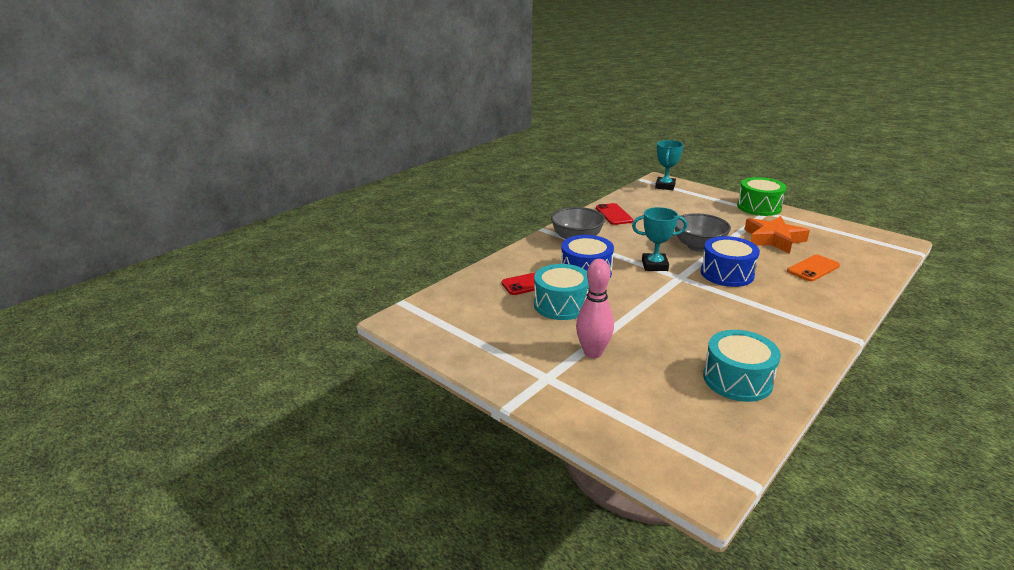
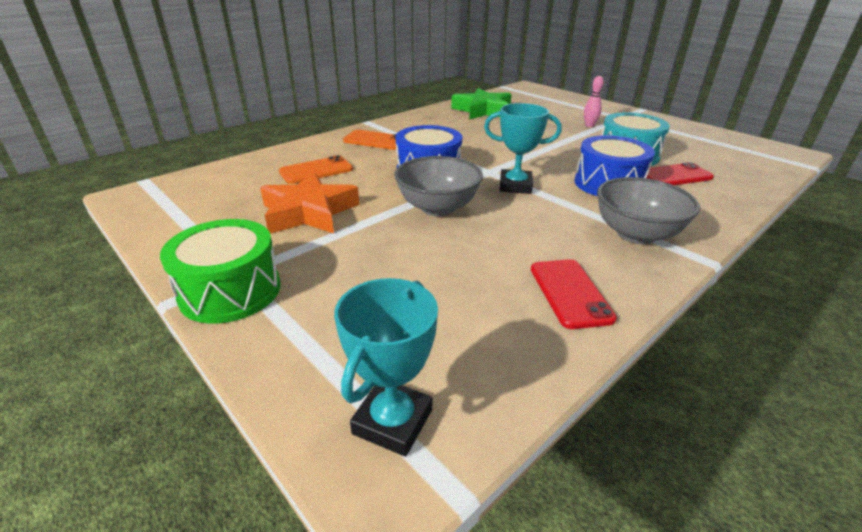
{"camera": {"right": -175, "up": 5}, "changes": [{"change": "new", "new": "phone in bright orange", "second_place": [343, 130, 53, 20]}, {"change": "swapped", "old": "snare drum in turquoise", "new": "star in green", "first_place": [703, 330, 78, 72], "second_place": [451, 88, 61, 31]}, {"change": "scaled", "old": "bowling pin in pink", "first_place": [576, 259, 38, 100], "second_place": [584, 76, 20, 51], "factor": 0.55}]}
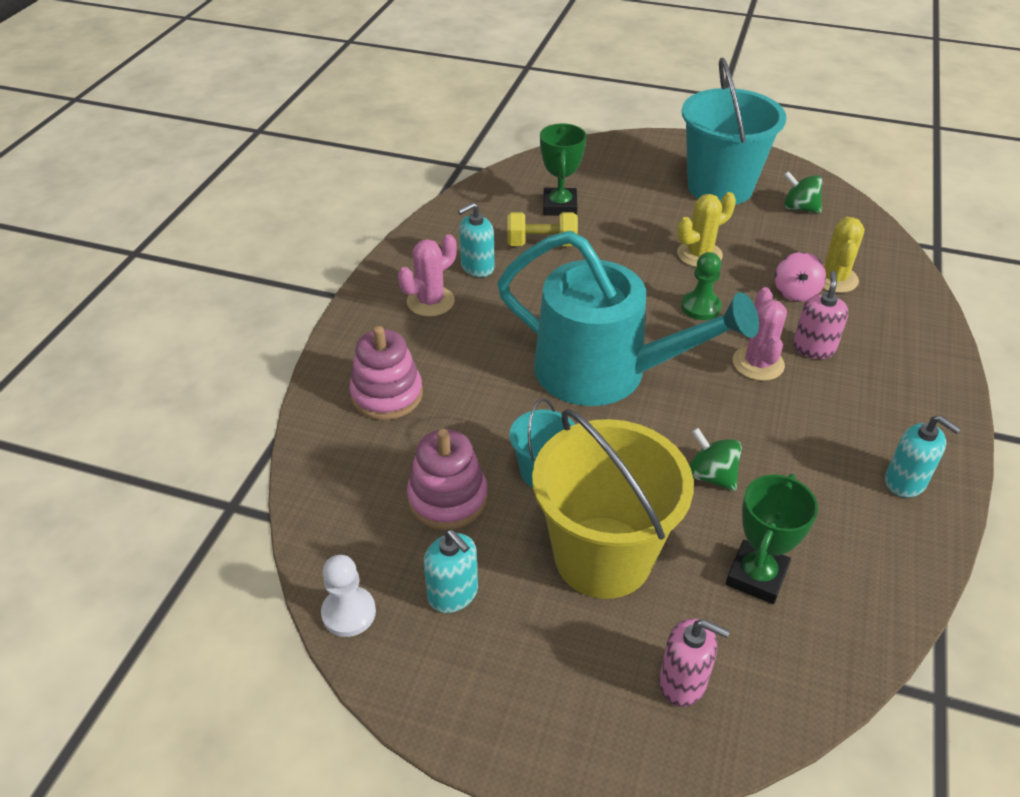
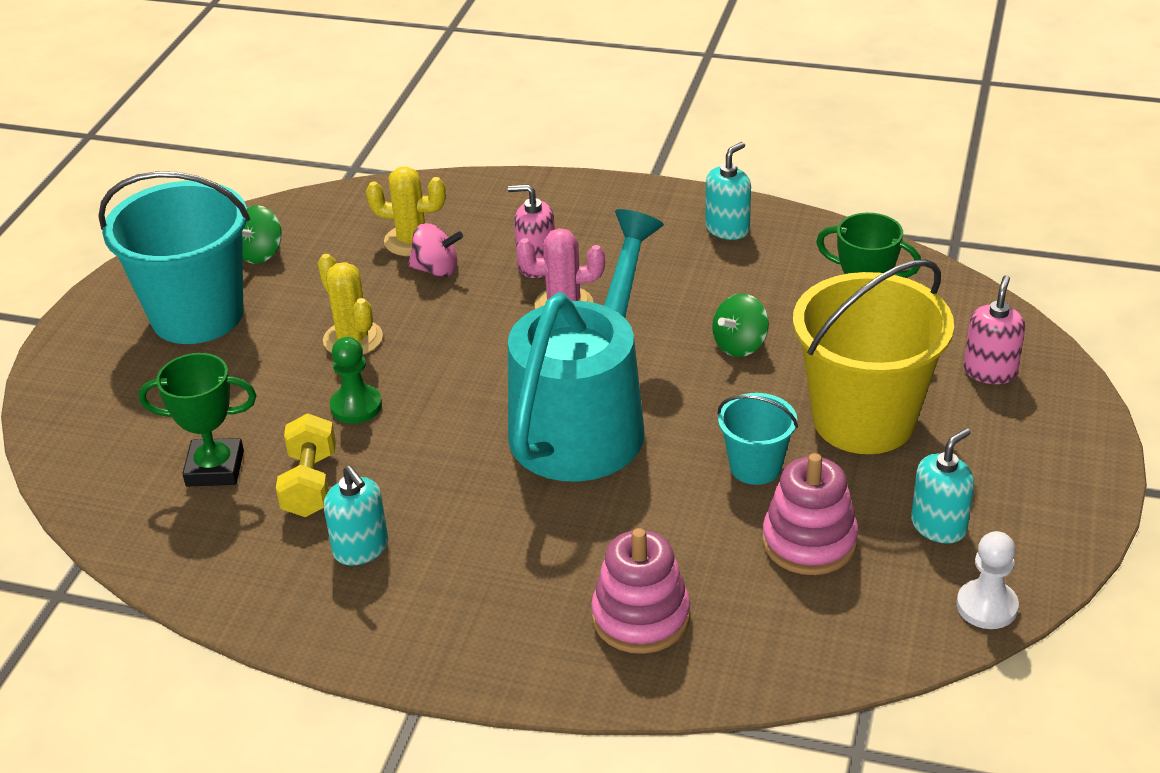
{"camera": {"right": -90, "up": -5}, "changes": [{"change": "gone", "old": "saguaro cactus in pink", "first_place": [398, 234, 59, 83]}, {"change": "shifted", "old": "pawn in green", "first_place": [681, 252, 41, 68], "second_place": [330, 337, 52, 87]}]}
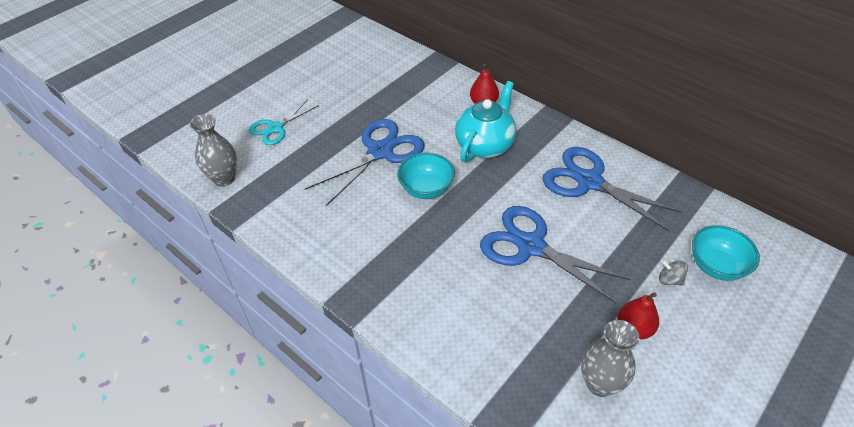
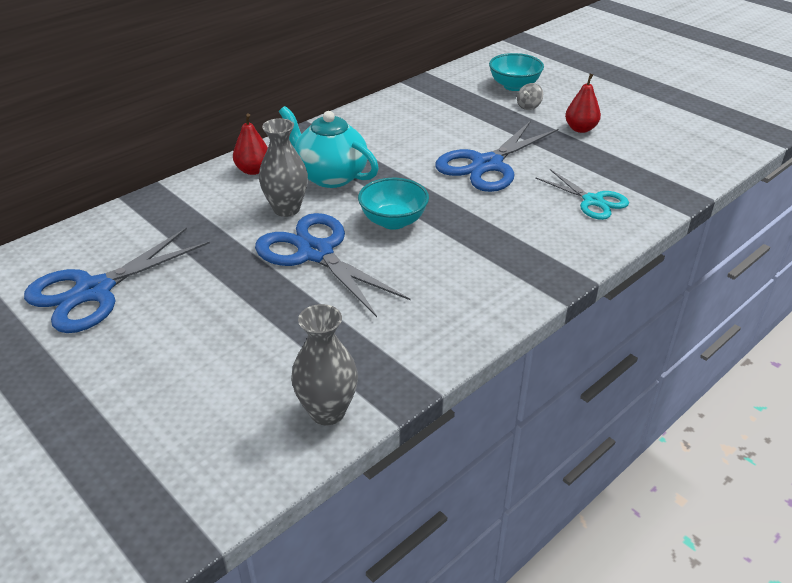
{"camera": {"right": -85, "up": -10}, "changes": [{"change": "shifted", "old": "pair of scissors in turquoise", "first_place": [249, 99, 70, 46], "second_place": [535, 169, 94, 51]}, {"change": "shifted", "old": "pair of scissors in royal blue", "first_place": [543, 147, 139, 84], "second_place": [24, 227, 186, 106]}, {"change": "shifted", "old": "tall vase in gray", "first_place": [581, 320, 59, 77], "second_place": [259, 118, 49, 99]}]}
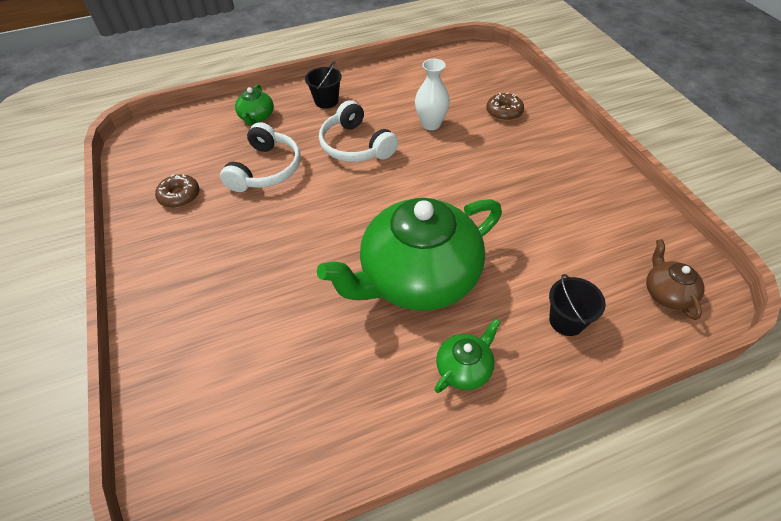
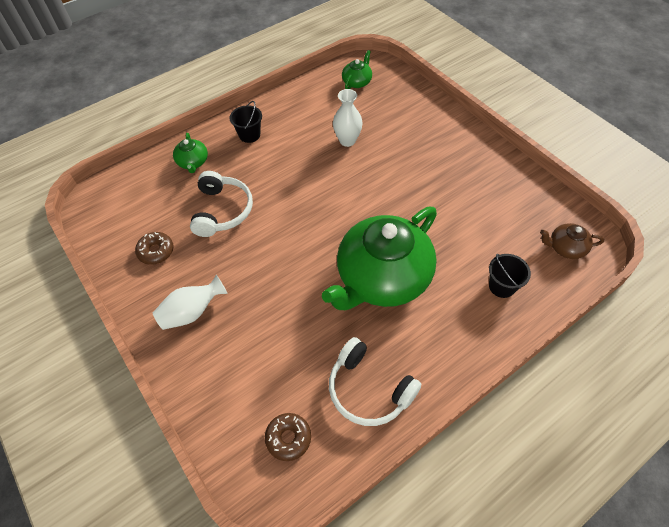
{"camera": {"right": -15, "up": 5}, "changes": [{"change": "new", "new": "tall vase in white", "second_place": [153, 274, 75, 56]}, {"change": "shifted", "old": "over-ear headphones in white", "first_place": [319, 100, 79, 62], "second_place": [329, 337, 92, 89]}, {"change": "shifted", "old": "tea pot in green", "first_place": [434, 318, 66, 75], "second_place": [342, 50, 30, 39]}, {"change": "shifted", "old": "glazed donut in dark brown", "first_place": [486, 93, 38, 28], "second_place": [265, 413, 46, 48]}, {"change": "rotated", "old": "tea pot in dark brown", "first_place": [646, 239, 59, 81], "second_place": [540, 223, 64, 36], "degrees": -60}]}
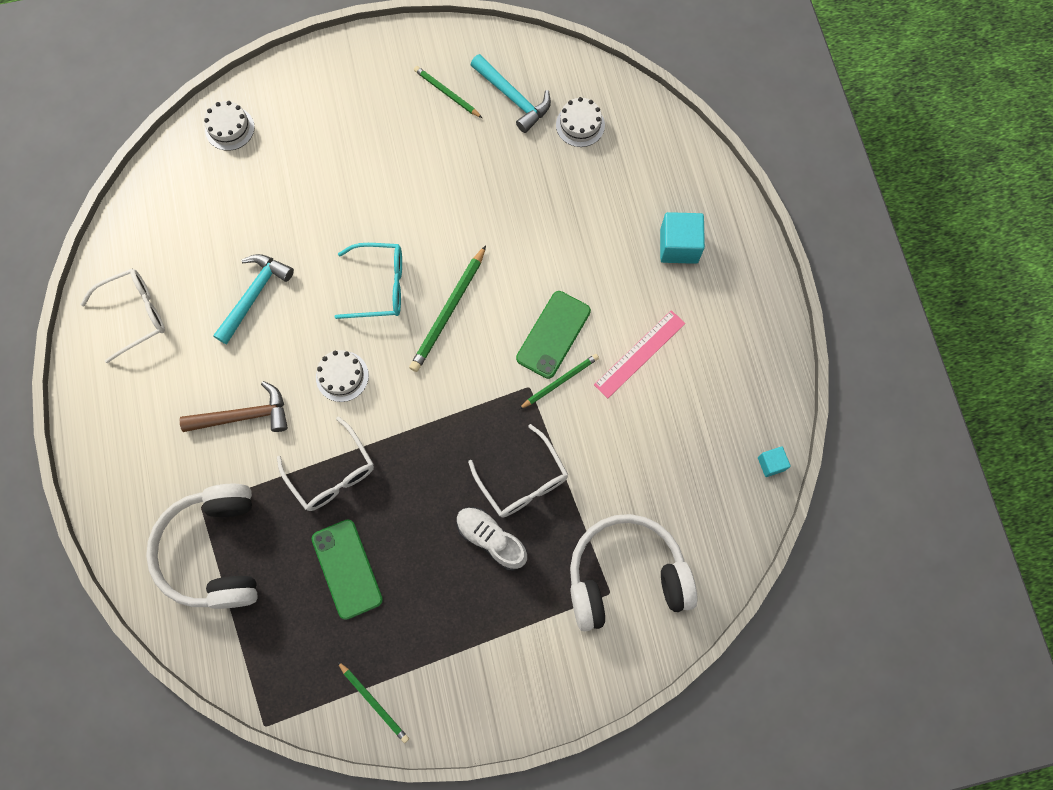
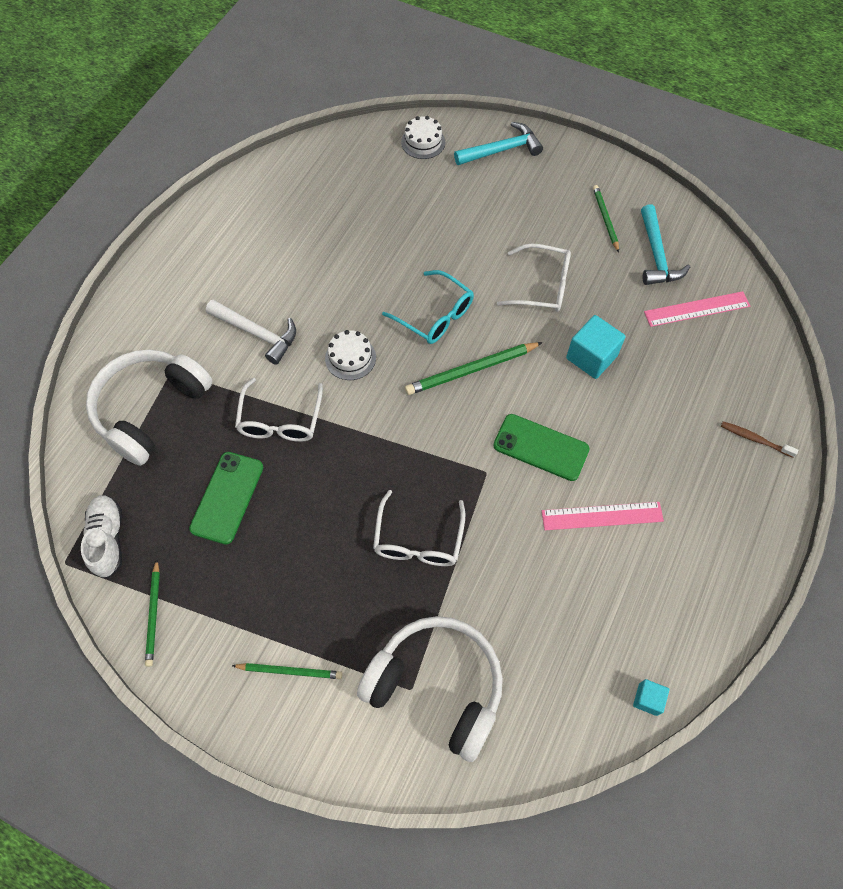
{"camera": {"right": 40, "up": -10}, "changes": [{"change": "new", "new": "toothbrush in dark brown", "second_place": [721, 421, 77, 37]}, {"change": "shifted", "old": "spectacles in white", "first_place": [81, 268, 84, 95], "second_place": [497, 243, 74, 69]}, {"change": "shifted", "old": "claw hammer in turquoise", "first_place": [213, 254, 81, 91], "second_place": [454, 122, 89, 43]}, {"change": "shifted", "old": "lace-up shoe in white", "first_place": [457, 507, 70, 64], "second_place": [81, 495, 41, 84]}, {"change": "shifted", "old": "pencil in green", "first_place": [519, 354, 80, 55], "second_place": [232, 663, 111, 16]}, {"change": "shifted", "old": "solid cube in turquoise", "first_place": [660, 212, 45, 52], "second_place": [566, 315, 60, 64]}, {"change": "swapped", "old": "gateau in white", "new": "measuring stick in pink", "first_place": [556, 97, 49, 50], "second_place": [644, 291, 106, 36]}, {"change": "repainted", "old": "claw hammer in dark brown", "new": "claw hammer in white", "first_place": [180, 381, 108, 51], "second_place": [206, 300, 90, 65]}, {"change": "rotated", "old": "phone in green", "first_place": [516, 291, 75, 88], "second_place": [493, 414, 97, 67], "degrees": 45}]}
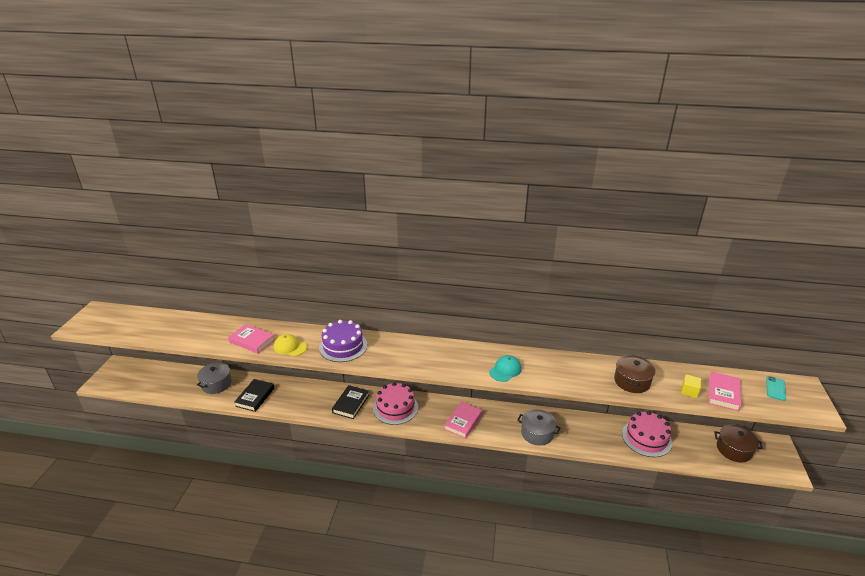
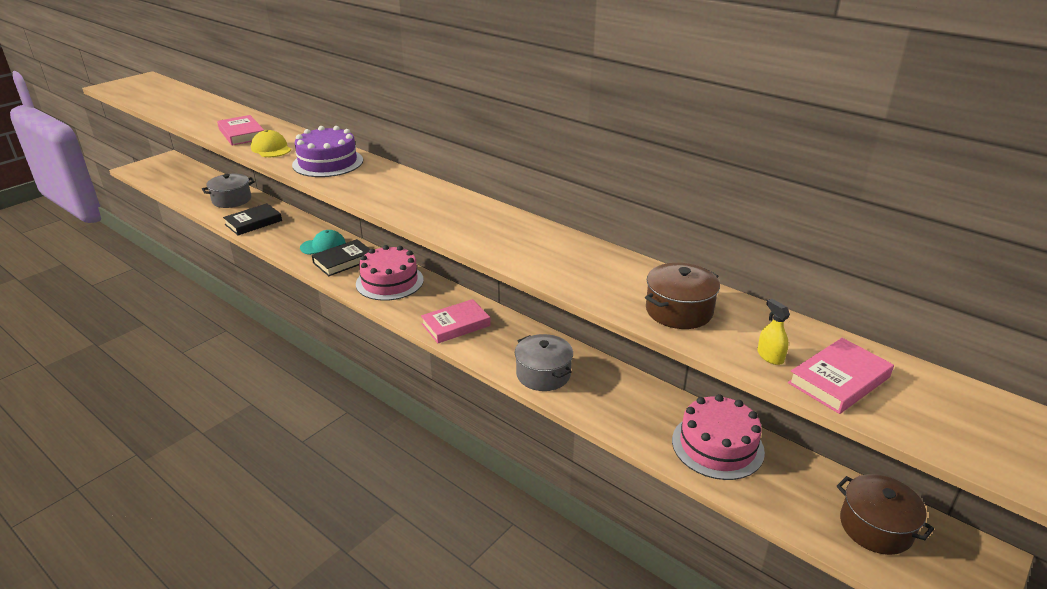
{"camera": {"right": 30, "up": 0}, "changes": [{"change": "gone", "old": "phone in turquoise", "first_place": [766, 376, 20, 25]}, {"change": "shifted", "old": "peaked cap in turquoise", "first_place": [489, 355, 33, 27], "second_place": [300, 230, 46, 25]}, {"change": "swapped", "old": "solid cube in yellow", "new": "sprayer in yellow", "first_place": [681, 374, 21, 24], "second_place": [757, 299, 33, 66]}]}
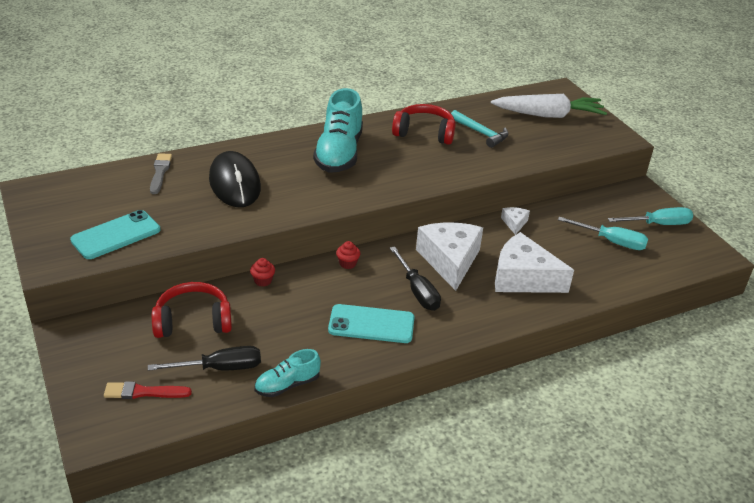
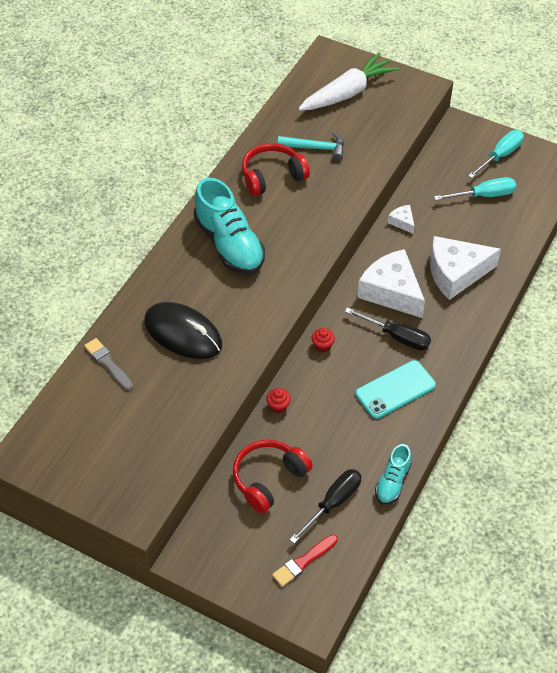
{"camera": {"right": -35, "up": 15}, "changes": [{"change": "gone", "old": "phone in turquoise", "first_place": [70, 210, 91, 49]}]}
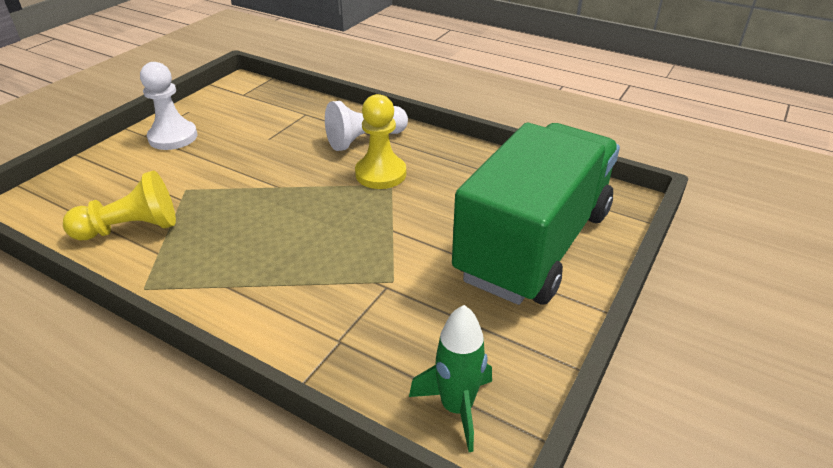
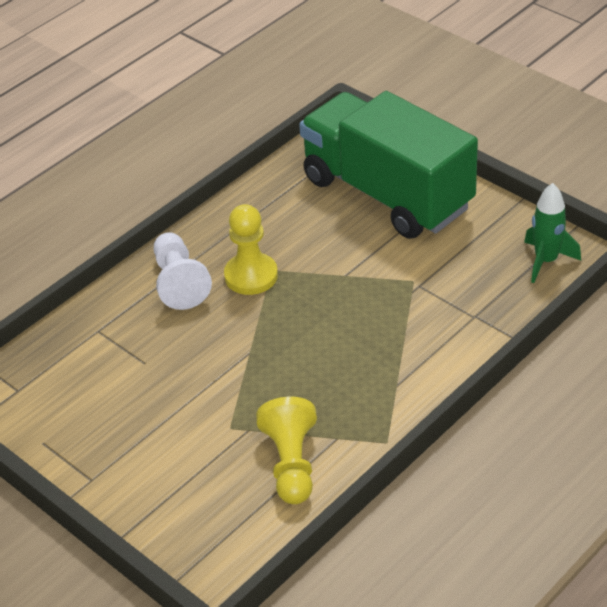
{"camera": {"right": -75, "up": 5}, "changes": [{"change": "gone", "old": "pawn in white", "first_place": [140, 62, 57, 88]}]}
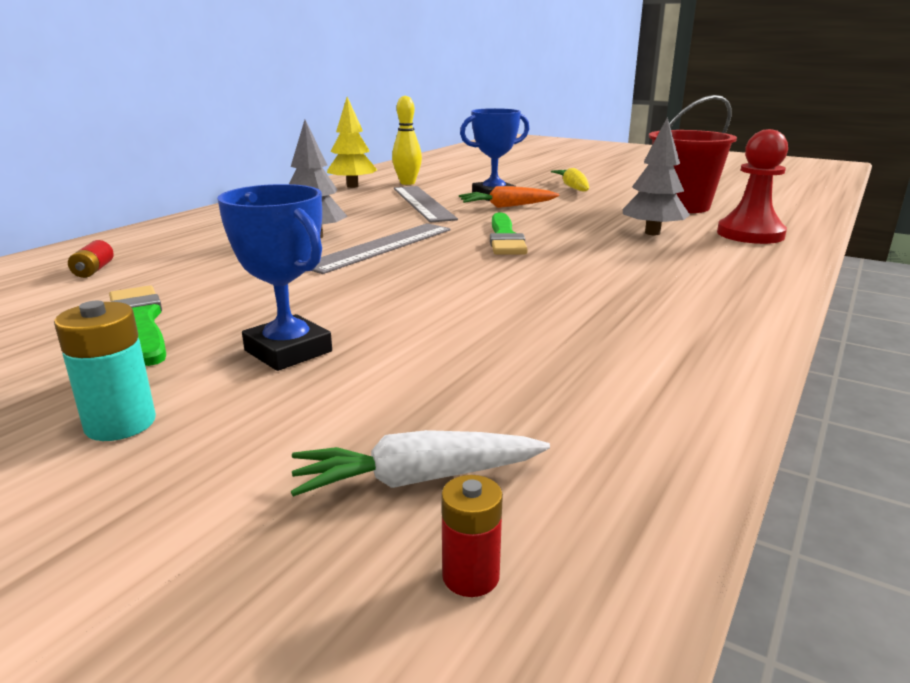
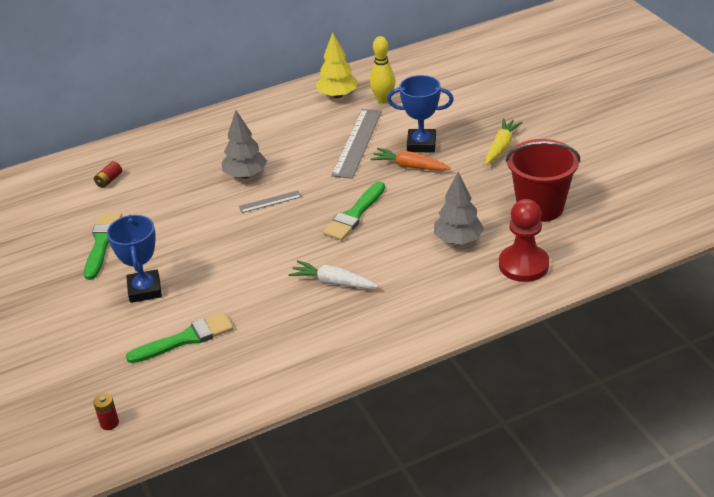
{"camera": {"right": 35, "up": 15}, "changes": [{"change": "gone", "old": "battery in turquoise", "first_place": [54, 301, 102, 140]}, {"change": "new", "new": "paintbrush in green", "second_place": [126, 312, 107, 51]}, {"change": "shifted", "old": "root vegetable in white", "first_place": [291, 430, 259, 67], "second_place": [288, 260, 90, 29]}, {"change": "scaled", "old": "measuring stick in gray", "first_place": [312, 223, 139, 51], "second_place": [239, 190, 63, 23], "factor": 0.5}]}
